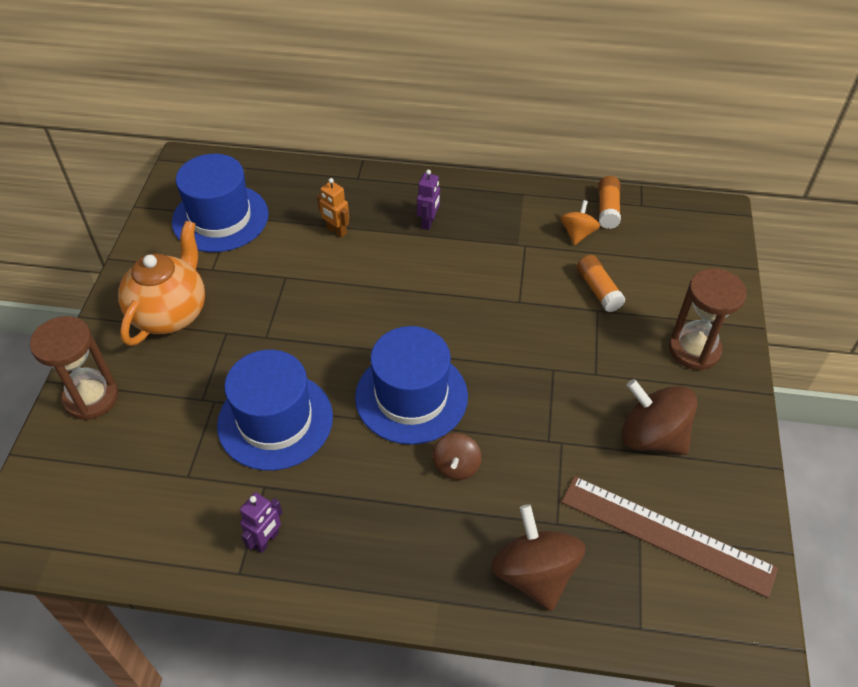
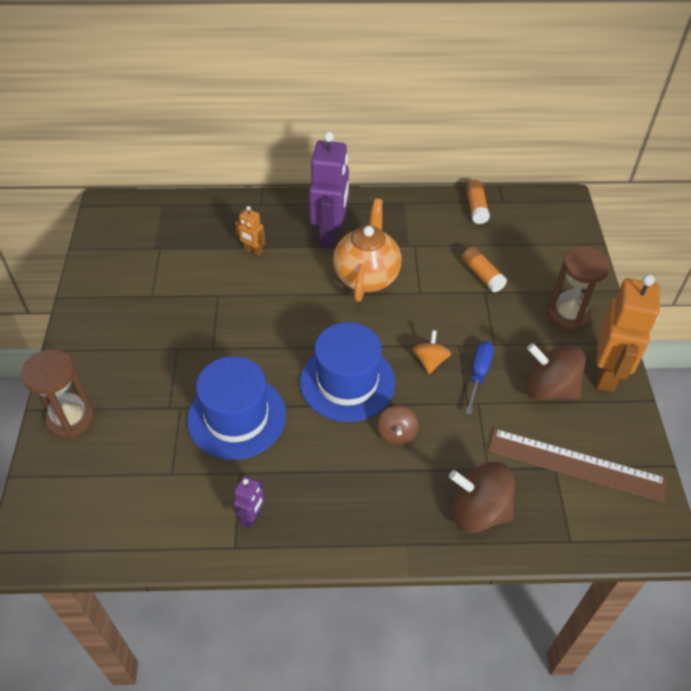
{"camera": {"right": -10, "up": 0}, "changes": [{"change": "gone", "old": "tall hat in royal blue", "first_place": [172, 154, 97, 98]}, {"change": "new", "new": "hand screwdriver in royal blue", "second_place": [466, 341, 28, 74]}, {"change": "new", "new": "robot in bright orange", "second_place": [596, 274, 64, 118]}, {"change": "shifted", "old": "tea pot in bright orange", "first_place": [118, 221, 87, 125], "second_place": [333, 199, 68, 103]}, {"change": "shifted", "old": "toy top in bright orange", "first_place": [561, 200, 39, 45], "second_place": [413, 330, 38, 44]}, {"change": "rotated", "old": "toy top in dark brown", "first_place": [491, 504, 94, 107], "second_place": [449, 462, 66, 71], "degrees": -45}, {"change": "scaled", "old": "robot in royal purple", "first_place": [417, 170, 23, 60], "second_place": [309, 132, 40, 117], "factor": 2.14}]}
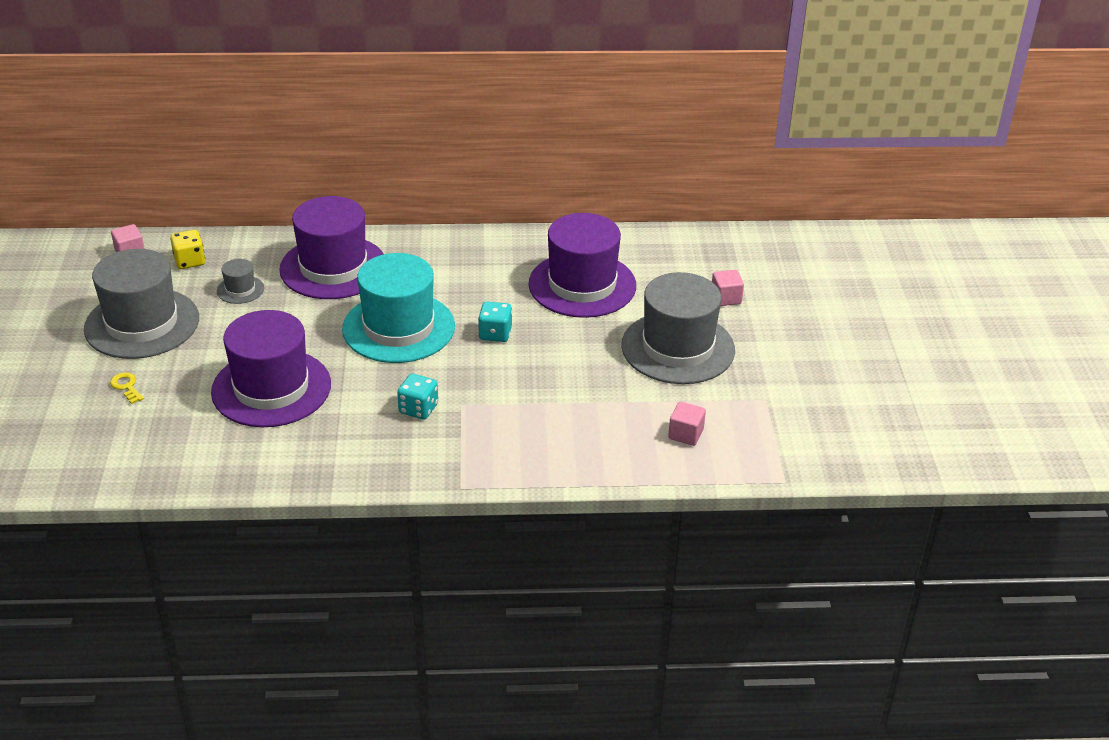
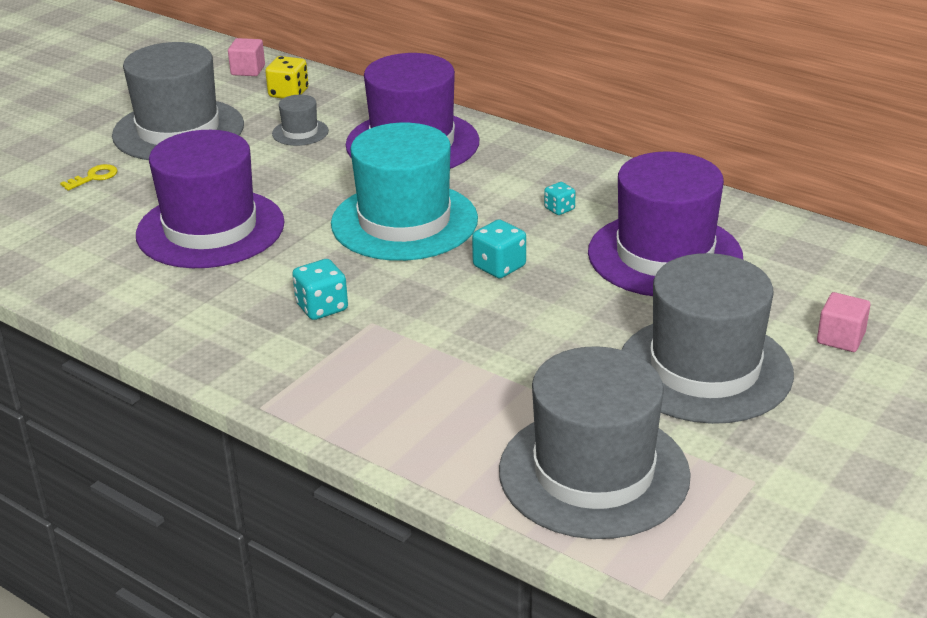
{"camera": {"right": 40, "up": -5}, "changes": [{"change": "new", "new": "game die in turquoise", "second_place": [544, 182, 32, 33]}, {"change": "swapped", "old": "solid cube in pink", "new": "tall hat in gray", "first_place": [668, 402, 38, 44], "second_place": [499, 346, 192, 193]}, {"change": "rotated", "old": "door key in yellow", "first_place": [110, 372, 34, 32], "second_place": [60, 164, 57, 27], "degrees": 45}]}
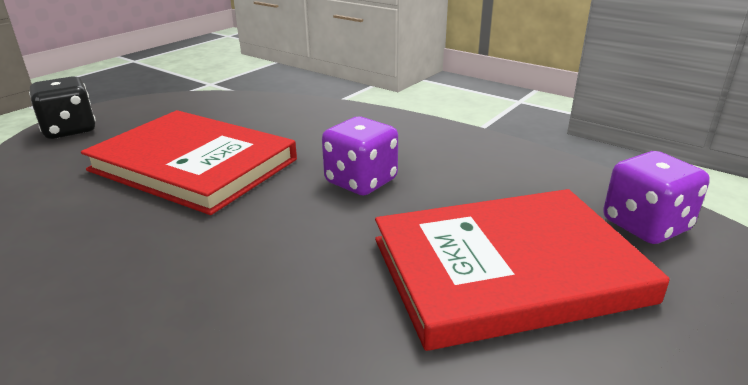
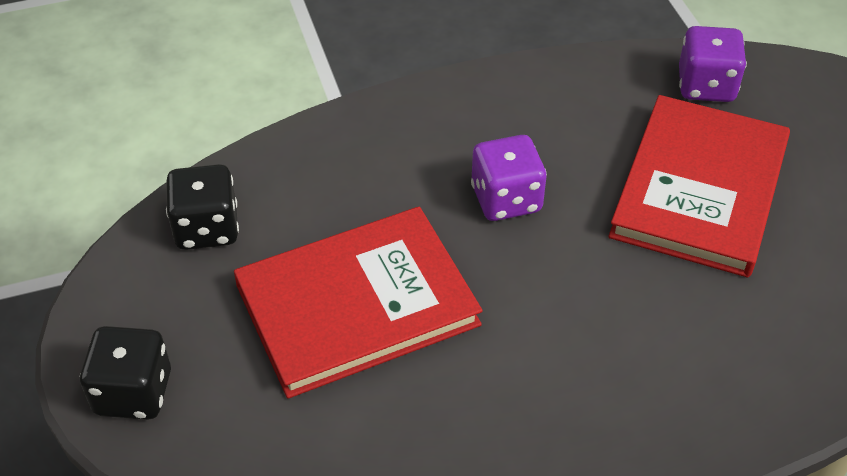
{"camera": {"right": -55, "up": 20}, "changes": [{"change": "new", "new": "game die in black", "second_place": [166, 164, 73, 86]}]}
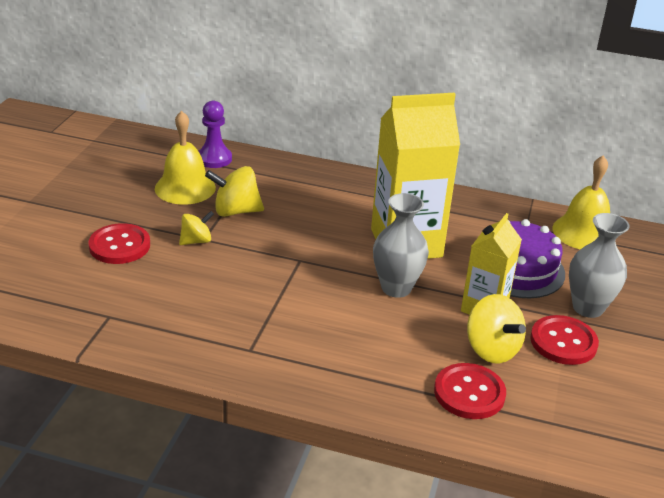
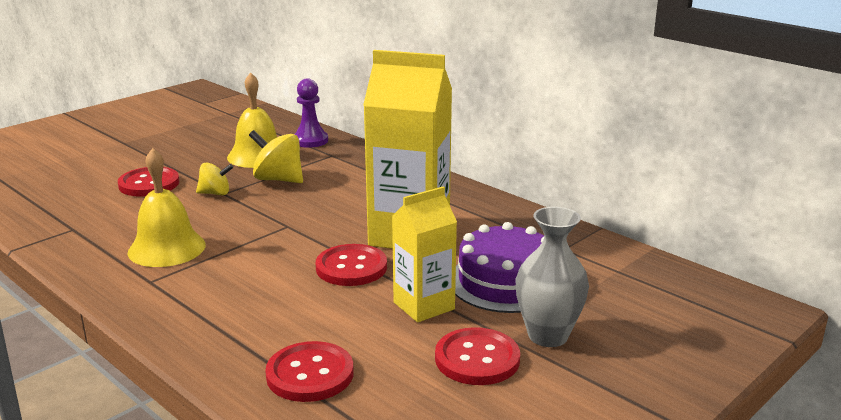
{"camera": {"right": 30, "up": -10}, "changes": [{"change": "gone", "old": "toy top in yellow", "first_place": [467, 294, 59, 69]}, {"change": "shifted", "old": "school bell in yellow", "first_place": [553, 155, 57, 94], "second_place": [127, 148, 79, 119]}, {"change": "swapped", "old": "tall vase in gray", "new": "button in crimson", "first_place": [373, 193, 56, 105], "second_place": [316, 244, 71, 42]}]}
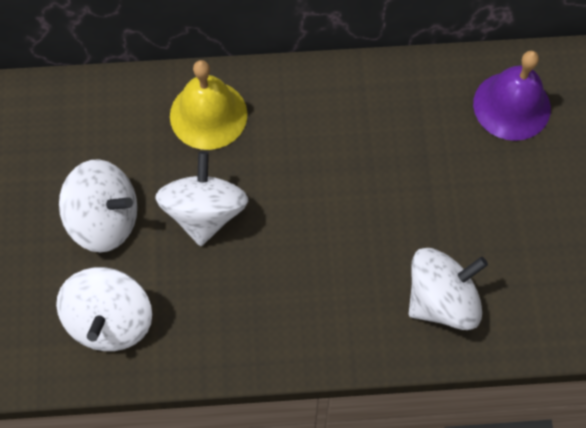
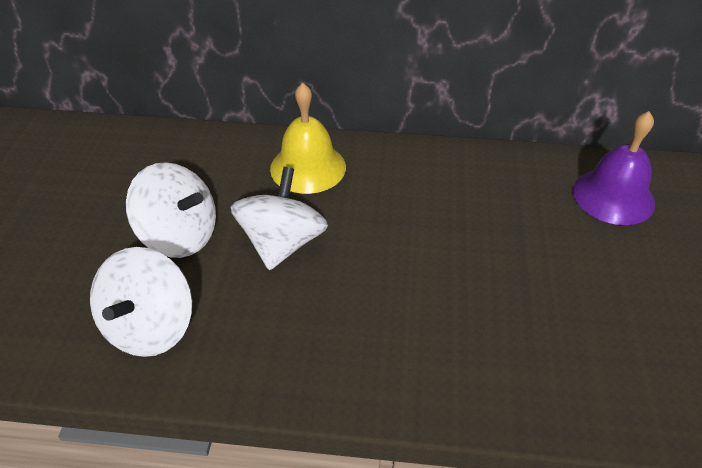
{"camera": {"right": 10, "up": -20}, "changes": [{"change": "gone", "old": "toy top in white", "first_place": [409, 248, 79, 82]}]}
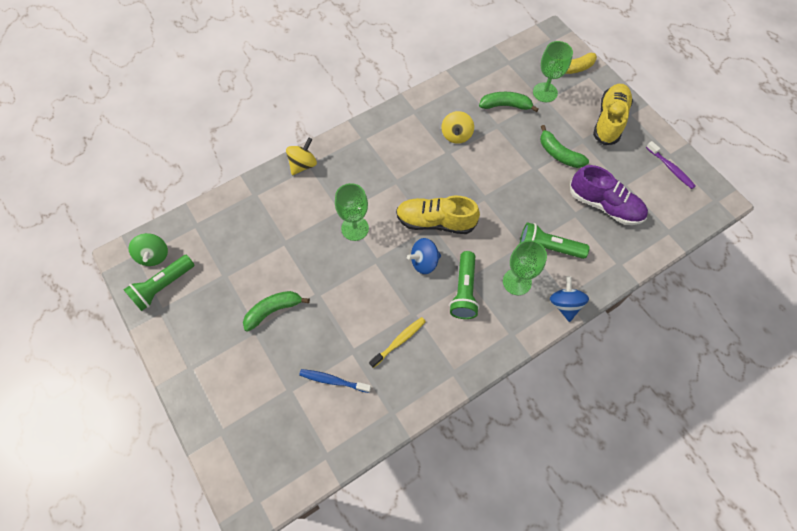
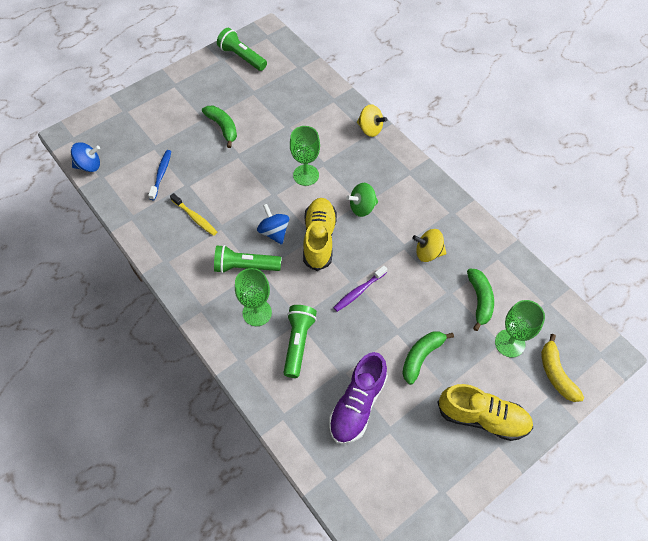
{"camera": {"right": 85, "up": -5}, "changes": [{"change": "shifted", "old": "toy top in green", "first_place": [129, 233, 39, 33], "second_place": [346, 183, 32, 34]}, {"change": "shifted", "old": "toy top in royal blue", "first_place": [550, 276, 39, 46], "second_place": [71, 142, 29, 30]}, {"change": "shifted", "old": "toothbrush in royal purple", "first_place": [646, 141, 50, 48], "second_place": [333, 266, 54, 46]}]}
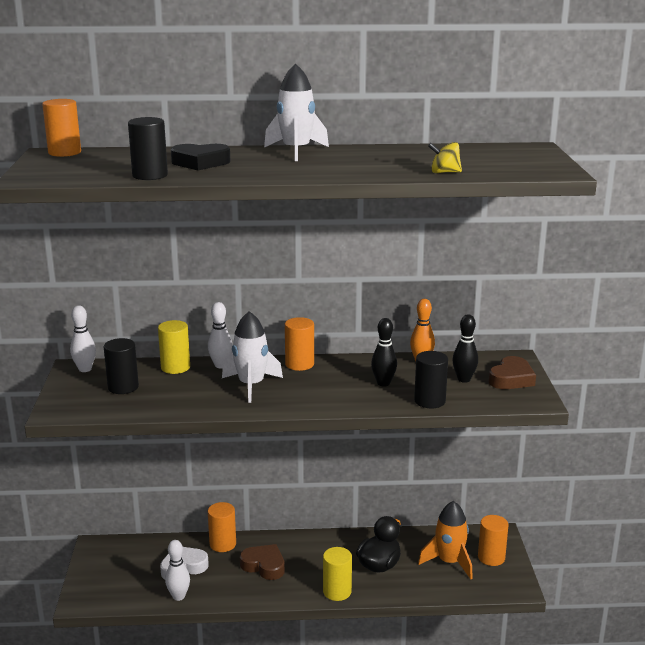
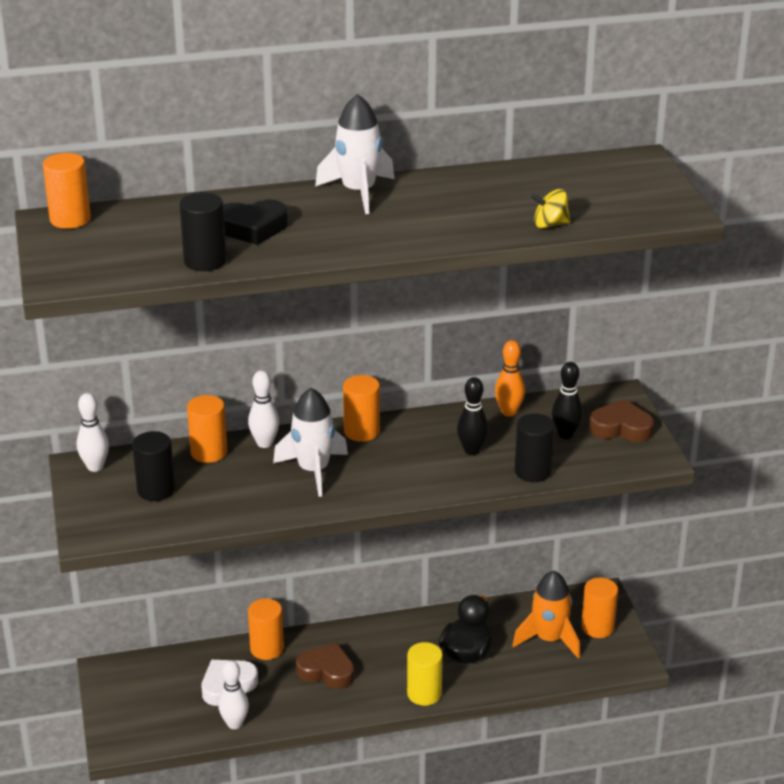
{"camera": {"right": -10, "up": 10}, "changes": [{"change": "repainted", "old": "cylinder in yellow", "new": "cylinder in bright orange", "first_place": [158, 320, 32, 54], "second_place": [187, 395, 41, 68]}, {"change": "rotated", "old": "heart shape in dark brown", "first_place": [488, 356, 48, 33], "second_place": [589, 399, 65, 43], "degrees": -105}]}
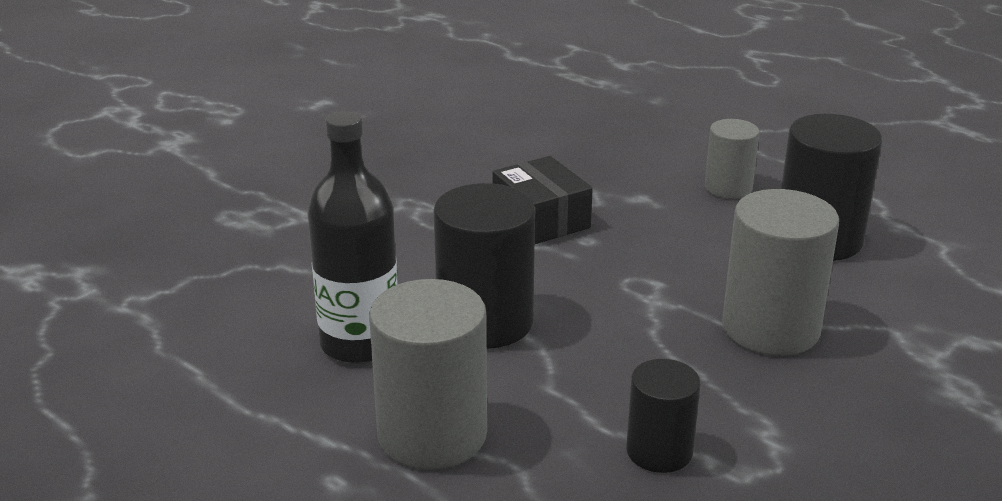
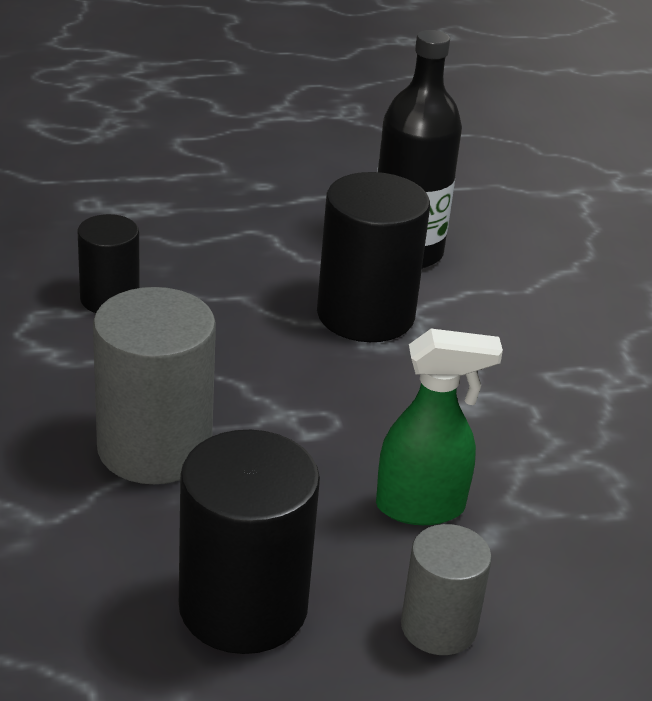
{"camera": {"right": 125, "up": 5}, "changes": [{"change": "gone", "old": "cylinder in gray", "first_place": [369, 279, 118, 191]}, {"change": "gone", "old": "box in black", "first_place": [493, 156, 100, 88]}, {"change": "new", "new": "sprayer in green", "second_place": [376, 329, 127, 196]}]}
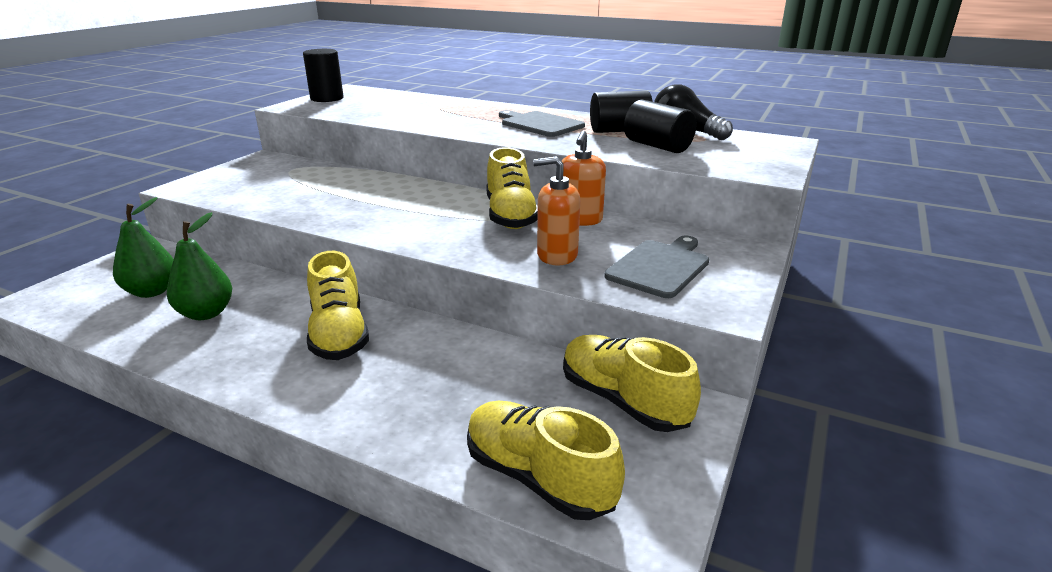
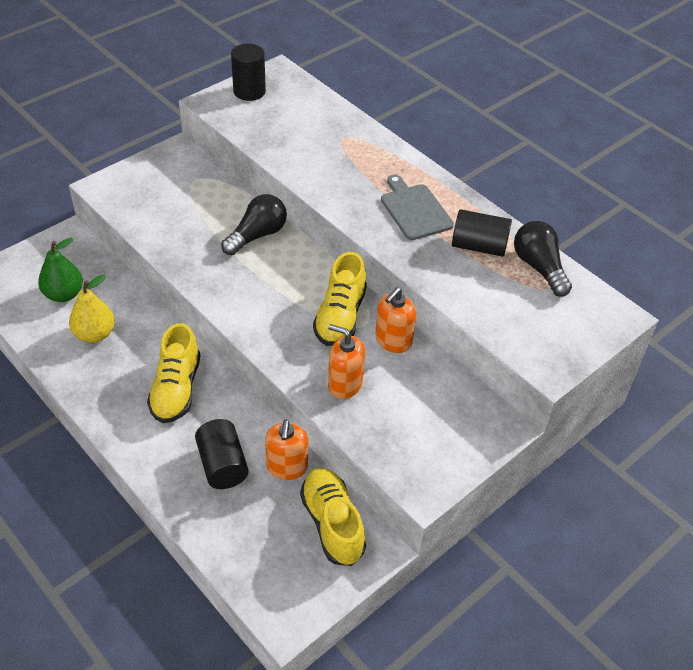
{"camera": {"right": 20, "up": 20}, "changes": [{"change": "gone", "old": "lace-up shoe in yellow", "first_place": [467, 401, 158, 119]}, {"change": "gone", "old": "cutting board in gray", "first_place": [604, 236, 105, 62]}, {"change": "new", "new": "bulb in black", "second_place": [221, 194, 66, 61]}, {"change": "new", "new": "soap dispenser in bright orange", "second_place": [265, 419, 43, 61]}, {"change": "shifted", "old": "cylinder in black", "first_place": [624, 100, 72, 53], "second_place": [195, 419, 54, 70]}, {"change": "repainted", "old": "pear fruit in green", "new": "pear fruit in yellow", "first_place": [167, 212, 65, 108], "second_place": [69, 274, 46, 69]}]}
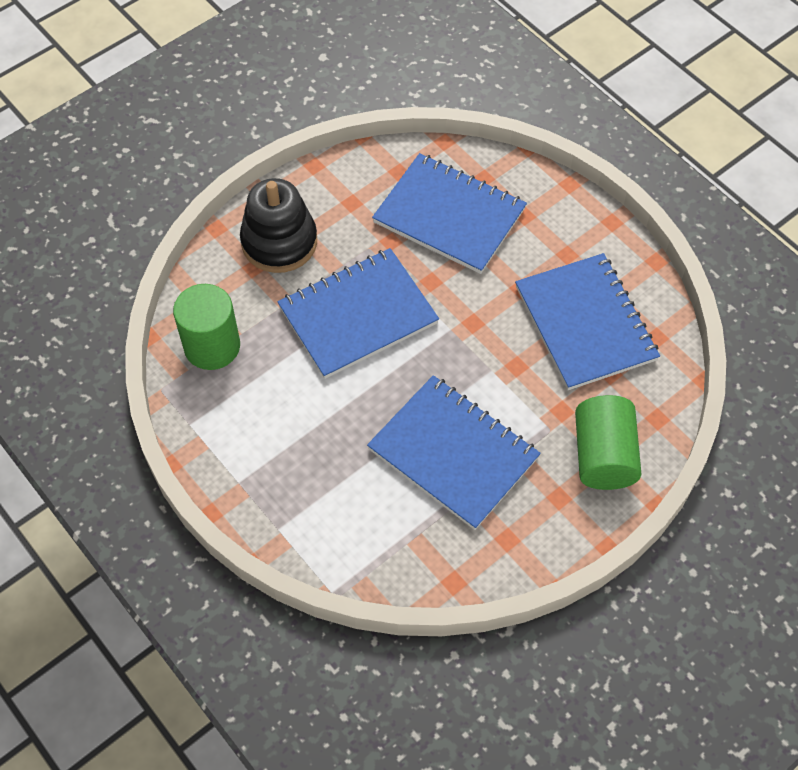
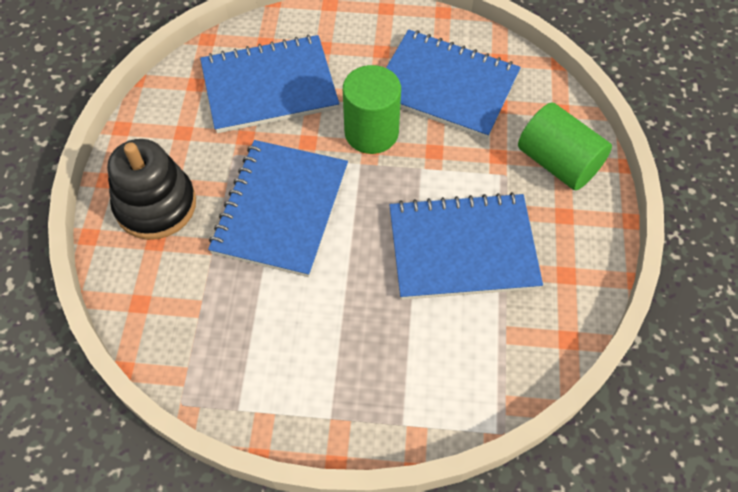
{"camera": {"right": -45, "up": 0}, "changes": [{"change": "shifted", "old": "cylinder in green", "first_place": [173, 284, 67, 86], "second_place": [343, 65, 58, 89]}]}
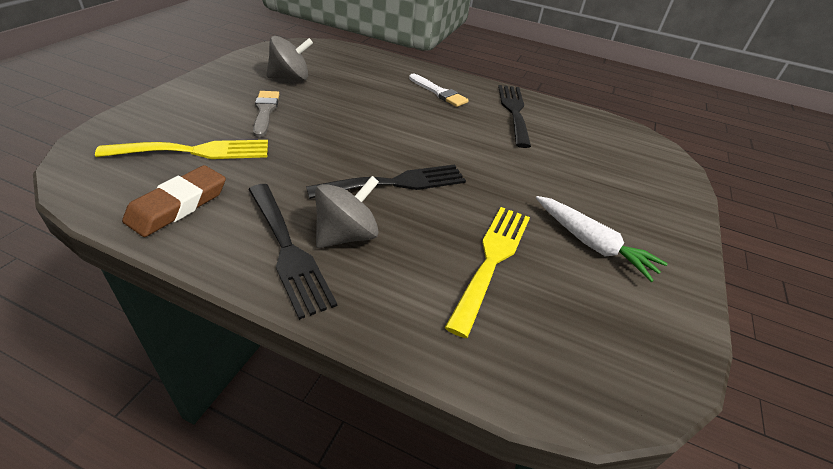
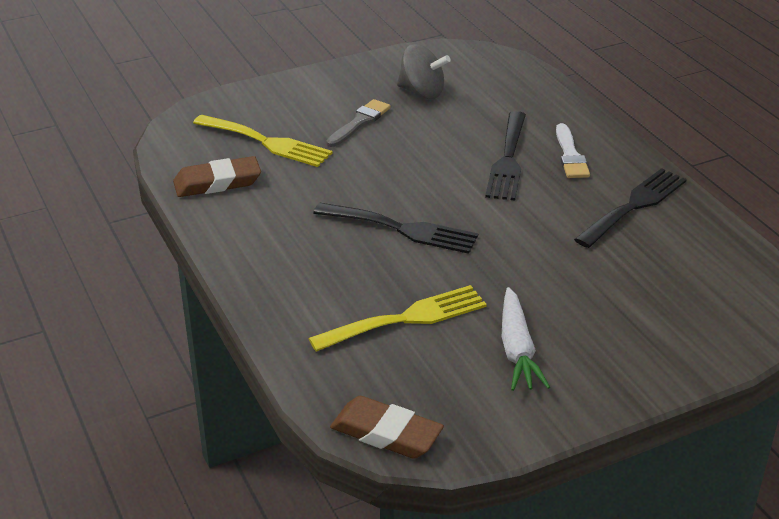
{"camera": {"right": 45, "up": -5}, "changes": [{"change": "gone", "old": "toy top in gray", "first_place": [315, 176, 64, 72]}, {"change": "new", "new": "pencil eraser in dark brown", "second_place": [330, 396, 114, 63]}, {"change": "shifted", "old": "dinner fork in black", "first_place": [248, 184, 89, 136], "second_place": [485, 111, 41, 90]}]}
